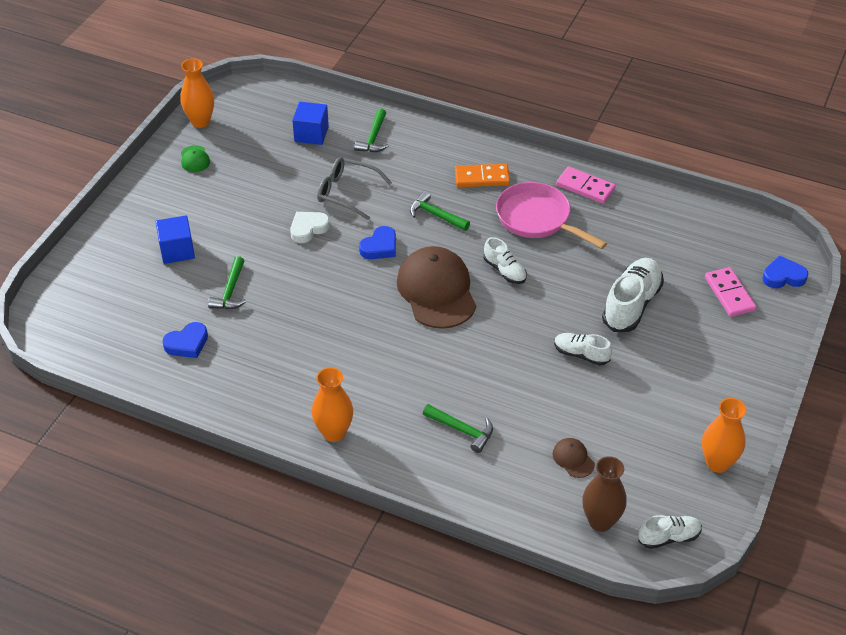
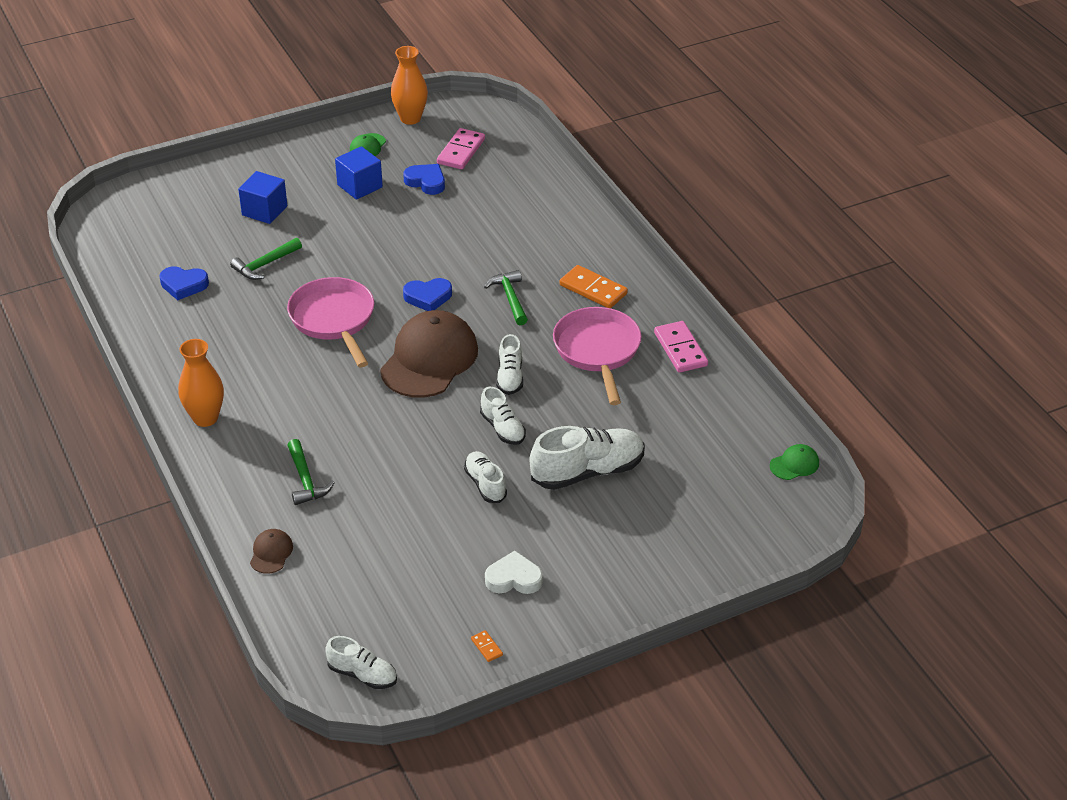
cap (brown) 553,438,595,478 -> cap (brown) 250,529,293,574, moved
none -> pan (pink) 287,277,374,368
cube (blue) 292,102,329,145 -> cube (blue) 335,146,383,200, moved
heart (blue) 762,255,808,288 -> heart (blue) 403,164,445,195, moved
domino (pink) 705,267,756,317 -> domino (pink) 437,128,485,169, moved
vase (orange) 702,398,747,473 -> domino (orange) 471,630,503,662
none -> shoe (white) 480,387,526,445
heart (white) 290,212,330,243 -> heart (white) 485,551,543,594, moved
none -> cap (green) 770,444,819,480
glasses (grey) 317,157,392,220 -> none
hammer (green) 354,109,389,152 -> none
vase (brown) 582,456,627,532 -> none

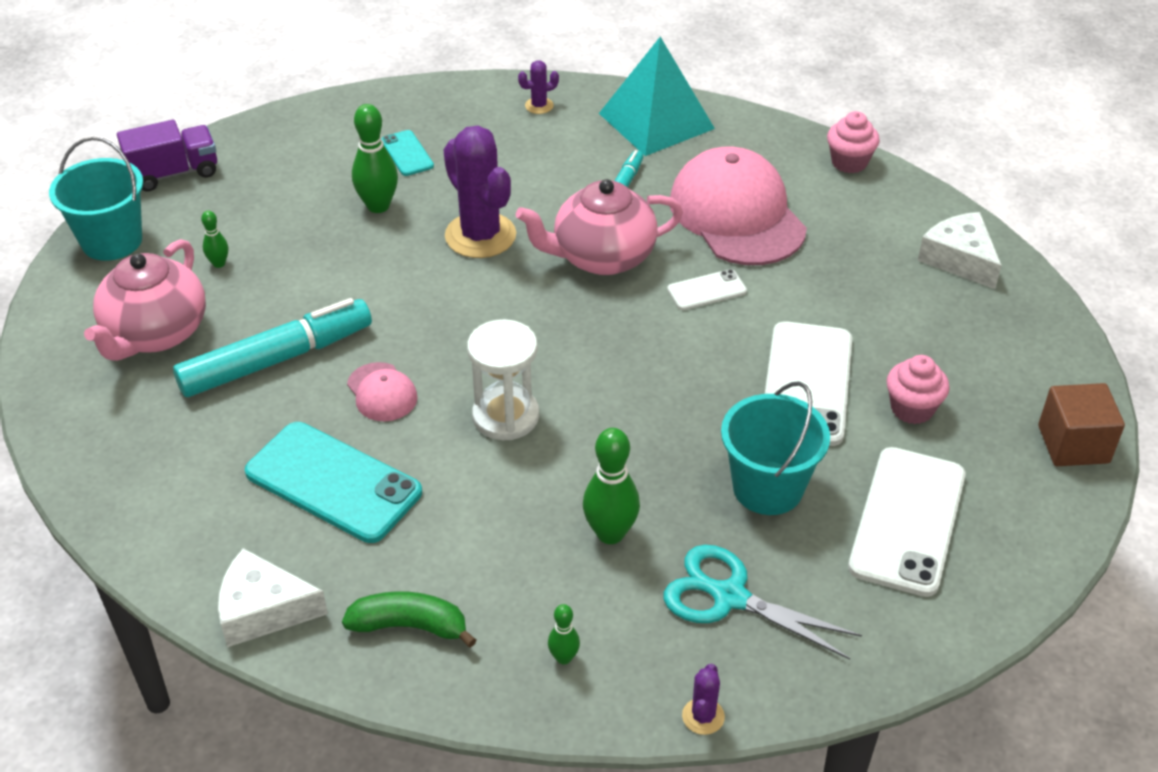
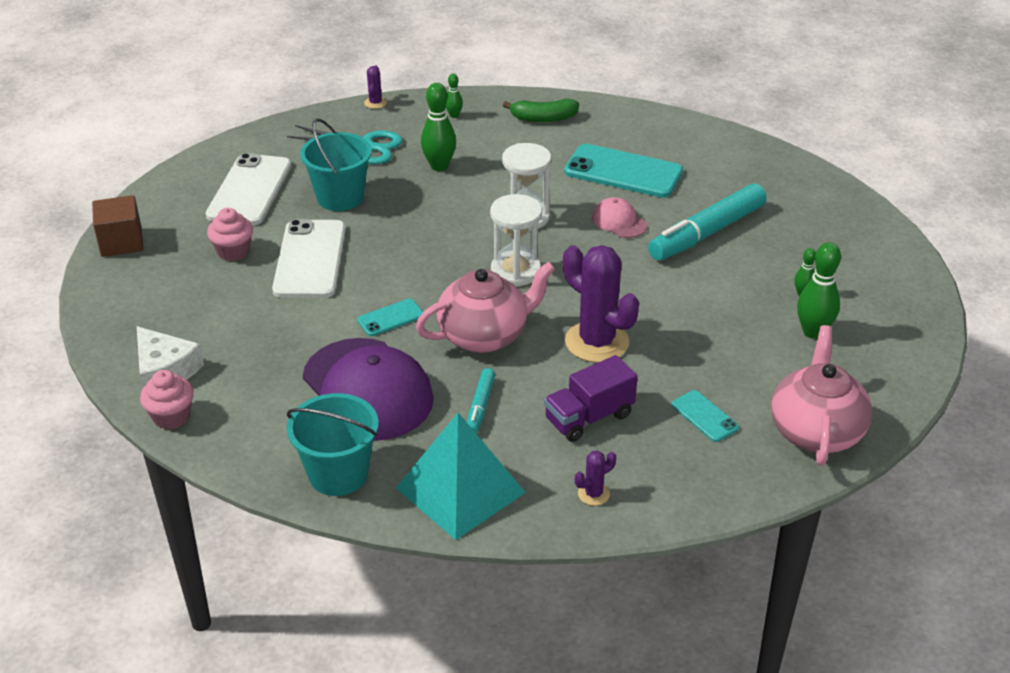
cupcake (pink) 827,111,880,173 -> cupcake (pink) 140,370,194,430, moved
bucket (turquoise) 49,137,143,261 -> bucket (turquoise) 287,393,379,496, moved
cap (pink) 670,147,807,265 -> cap (purple) 303,338,434,441
phone (white) 667,269,747,310 -> phone (turquoise) 357,299,423,336
none -> hourglass (white) 490,194,542,287
truck (purple) 117,120,217,192 -> truck (purple) 544,355,638,442, moved
teapot (pink) 84,239,206,361 -> teapot (pink) 771,325,872,465, moved
bowling pin (green) 352,104,398,213 -> bowling pin (green) 797,242,841,339, moved
cheese (white) 218,548,328,647 -> none

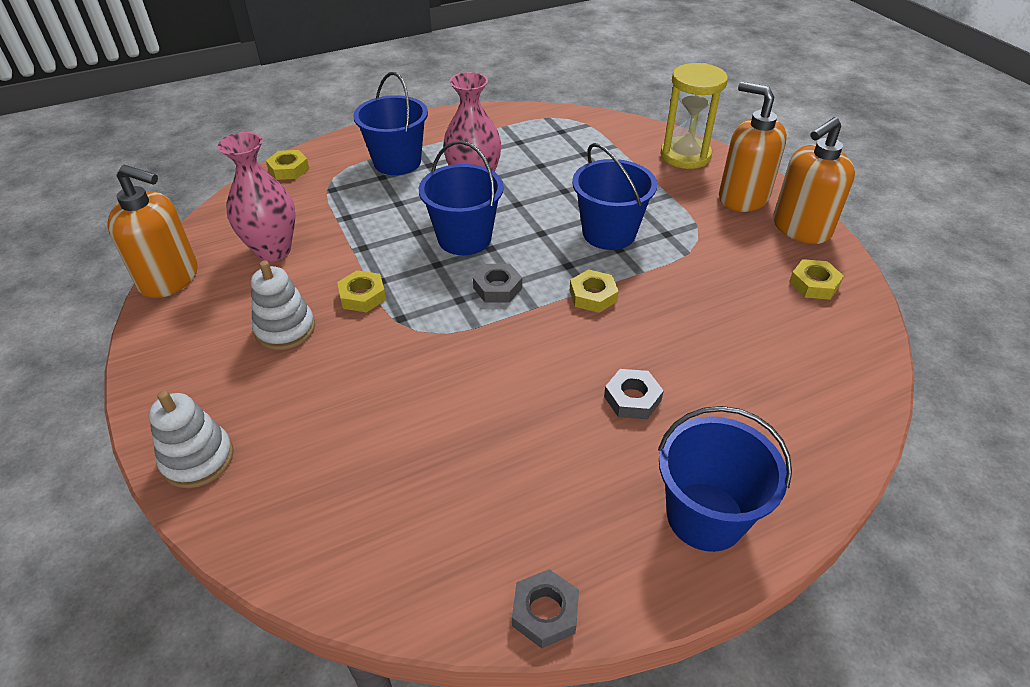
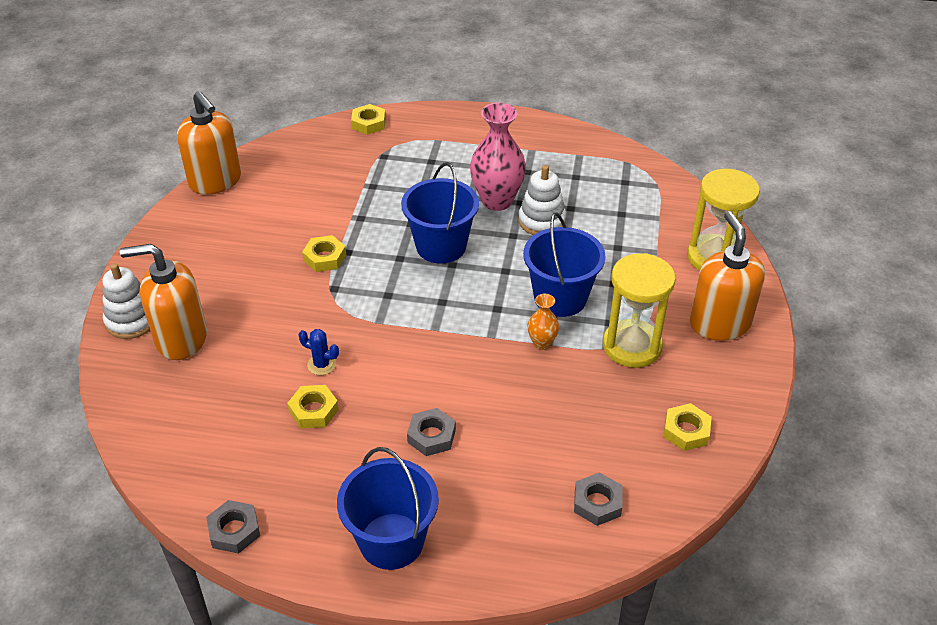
soap dispenser (orange) 773,117,855,244 -> soap dispenser (orange) 120,244,207,360, moved
nut (yellow) 570,269,619,313 -> nut (yellow) 287,385,339,428, moved
none -> cactus (blue) 298,329,339,375
stacking toy (white) 251,261,315,350 -> stacking toy (white) 518,165,566,235, moved
none -> vase (orange) 527,294,559,350
nut (grey) 473,264,522,302 -> nut (grey) 574,472,622,526, moved
none -> hourglass (yellow) 603,253,676,368
vase (pink) 218,132,296,262 -> none
bucket (blue) 353,72,428,175 -> none

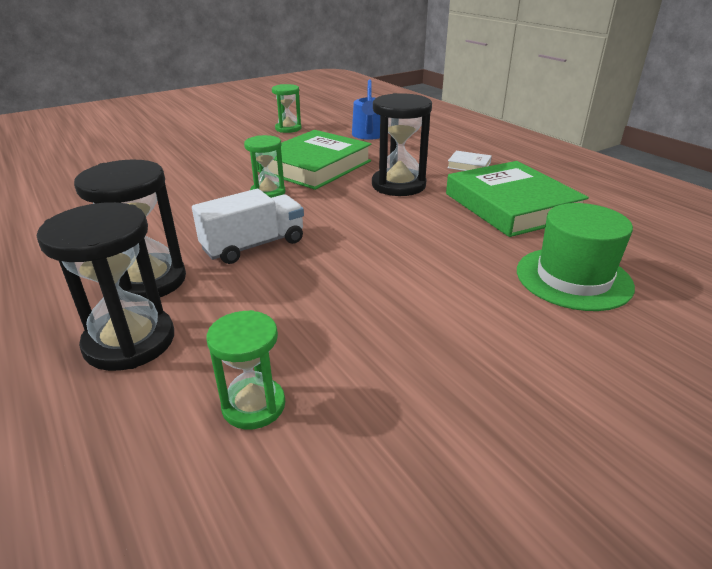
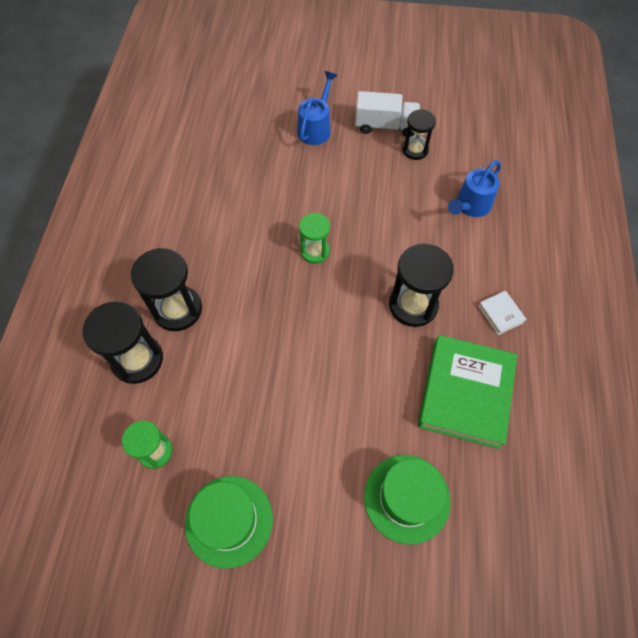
none -> hat (green) 185,476,273,569
none -> watering can (blue) 297,71,337,145
truck (white) 192,189,304,264 -> truck (white) 355,91,420,137, moved
hourglass (green) 272,84,302,133 -> hourglass (black) 402,109,436,160
book (green) 256,130,372,190 -> none

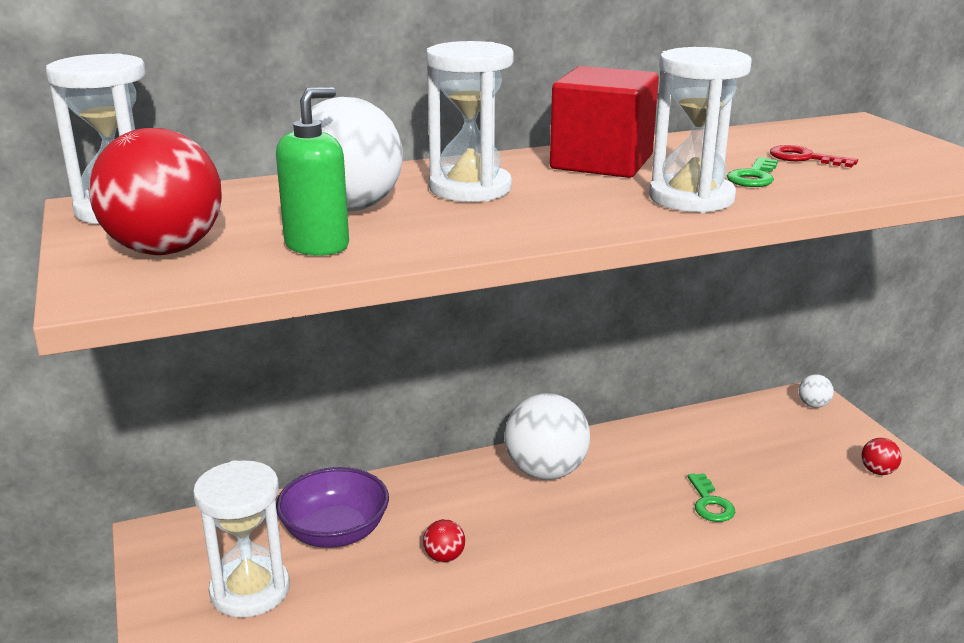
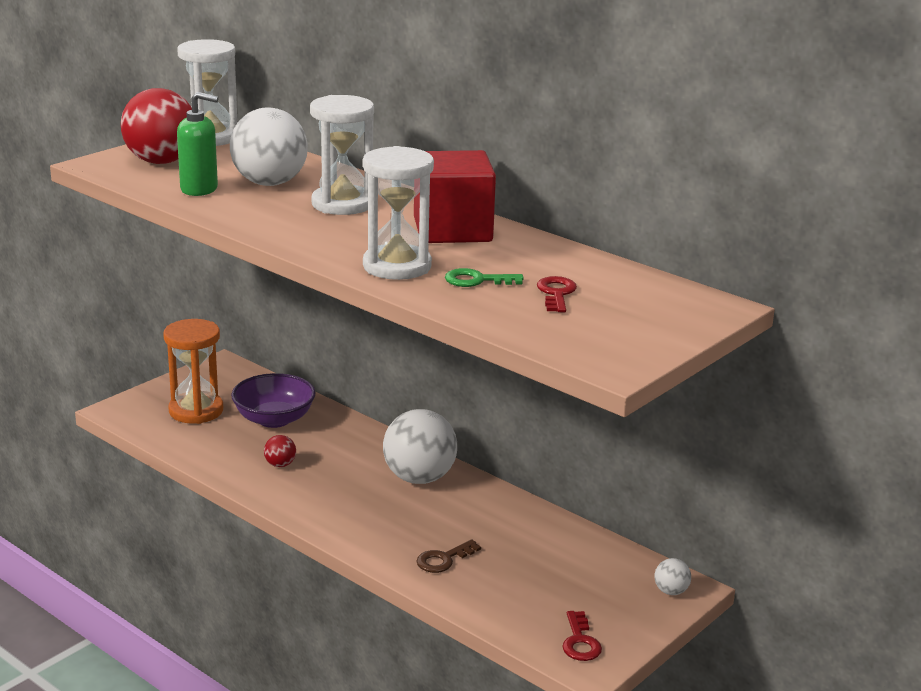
hourglass (white) 193,460,290,617 -> hourglass (orange) 163,319,223,424
key (green) 687,473,735,522 -> key (brown) 416,539,481,573
ball (red) 862,438,902,475 -> key (red) 562,611,602,661

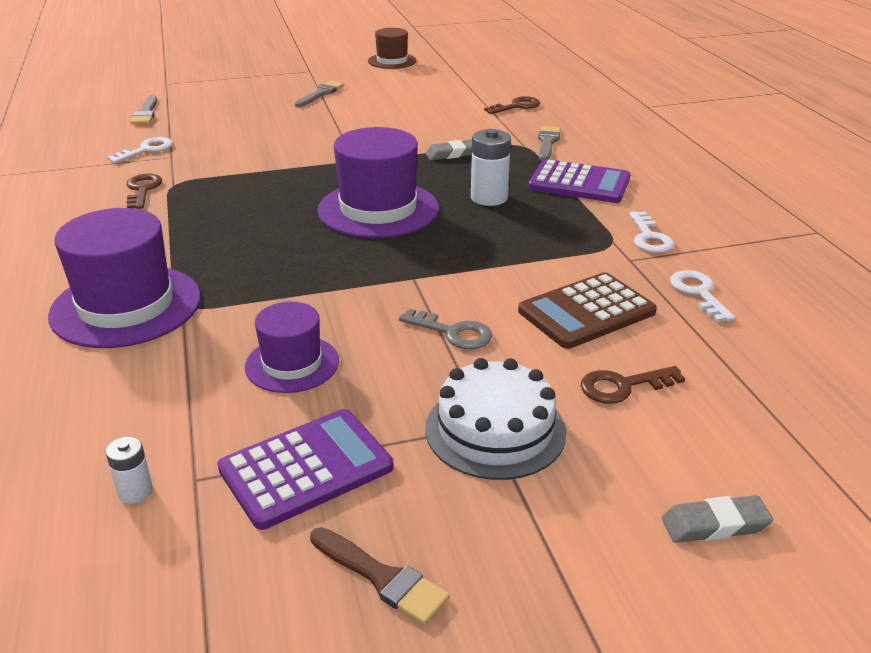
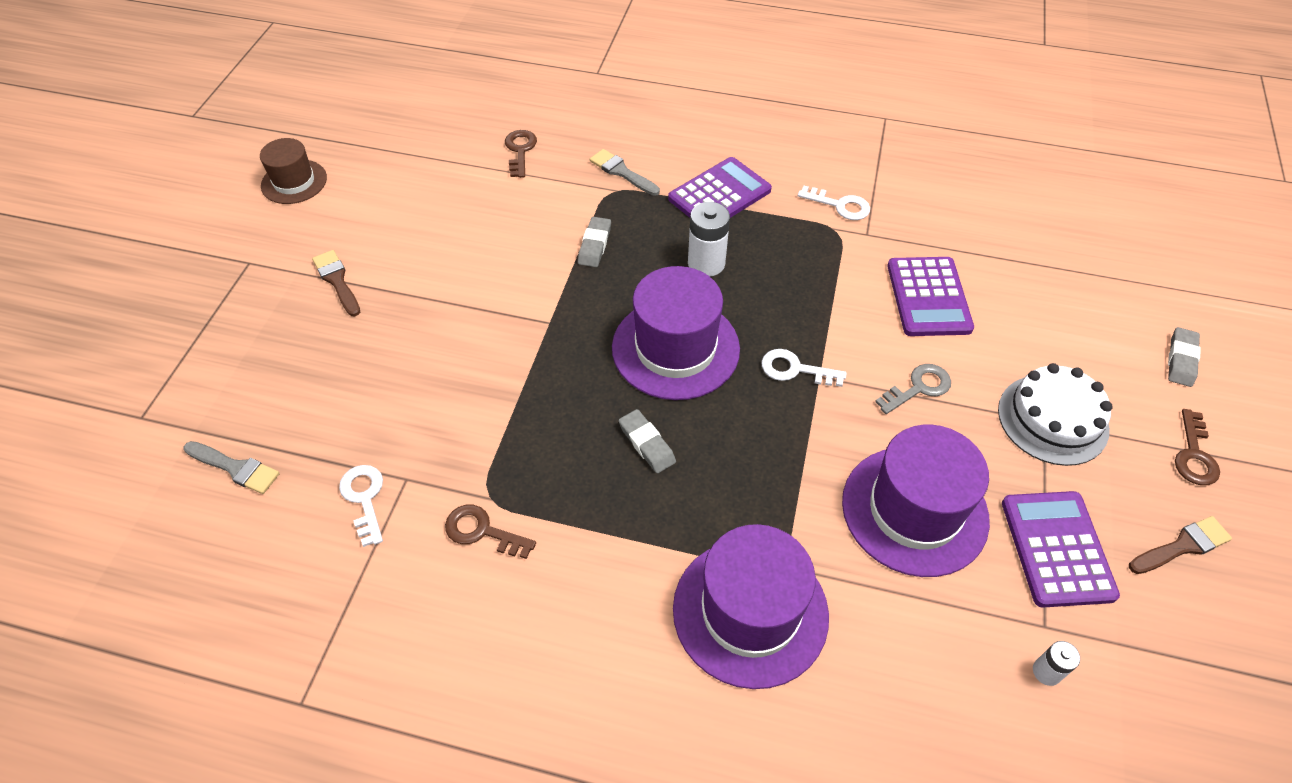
brush (grey) 295,81,344,107 -> brush (brown) 312,250,360,316
none -> eraser (grey) 619,409,676,473
key (white) 670,270,735,322 -> key (white) 762,349,847,387, moved
hat (purple) 245,302,339,393 -> hat (purple) 842,425,990,577, x1.72
calculator (brown) 518,272,657,349 -> calculator (purple) 887,257,974,336
key (brown) 581,366,685,404 -> key (brown) 1175,409,1220,485, moved

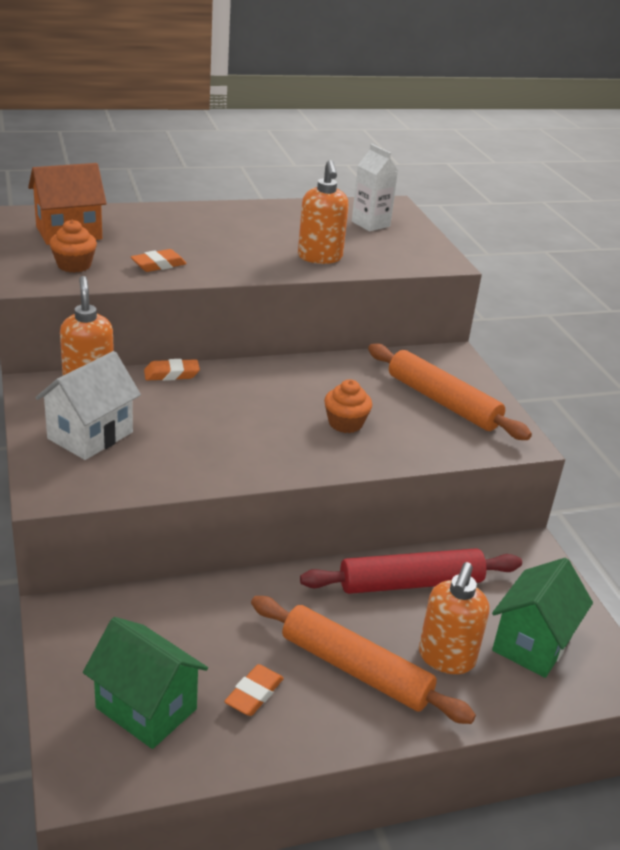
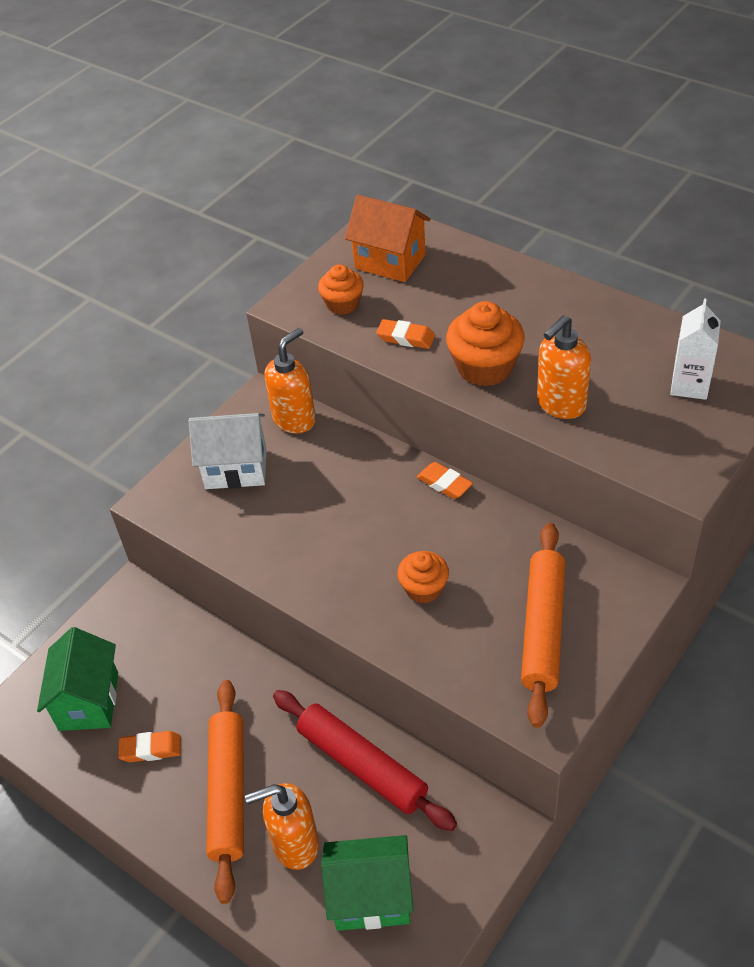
eraser (orange) 144,359,200,381 -> eraser (orange) 417,462,473,499, moved
none -> cupcake (orange) 446,301,525,386

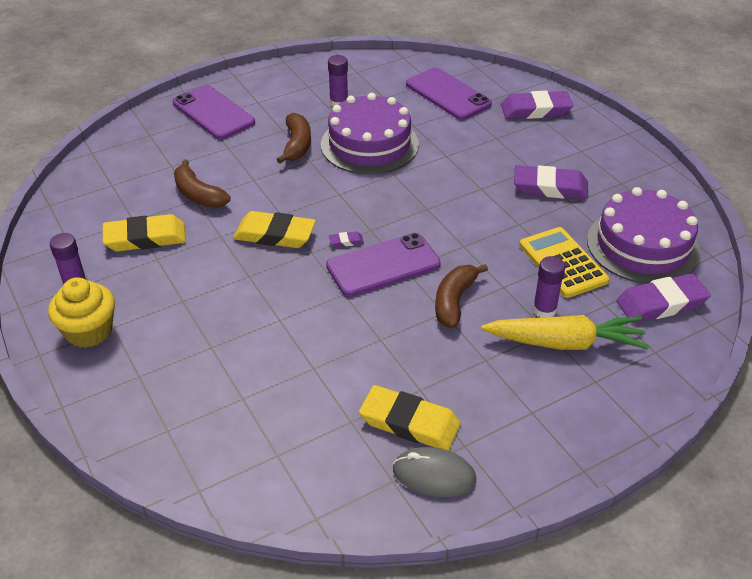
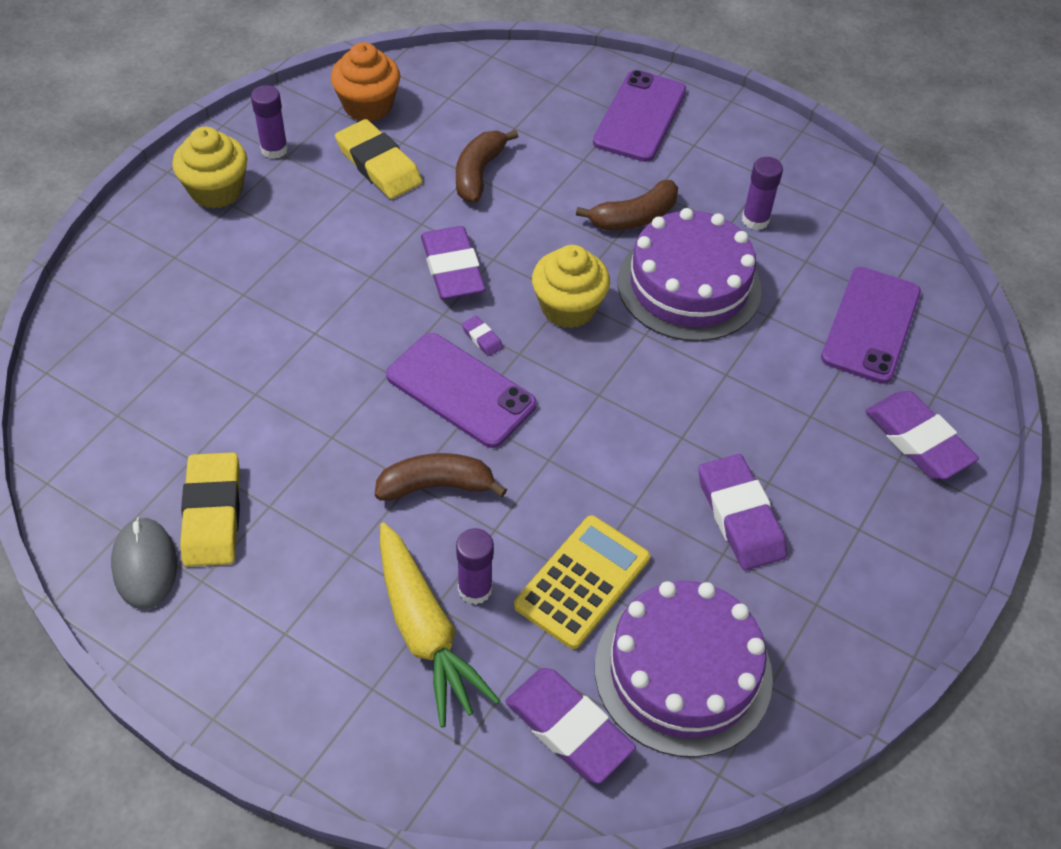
none -> cupcake (orange) 331,42,400,122
eraser (yellow) 233,211,316,248 -> eraser (purple) 421,226,486,300
none -> cupcake (yellow) 532,245,610,329

